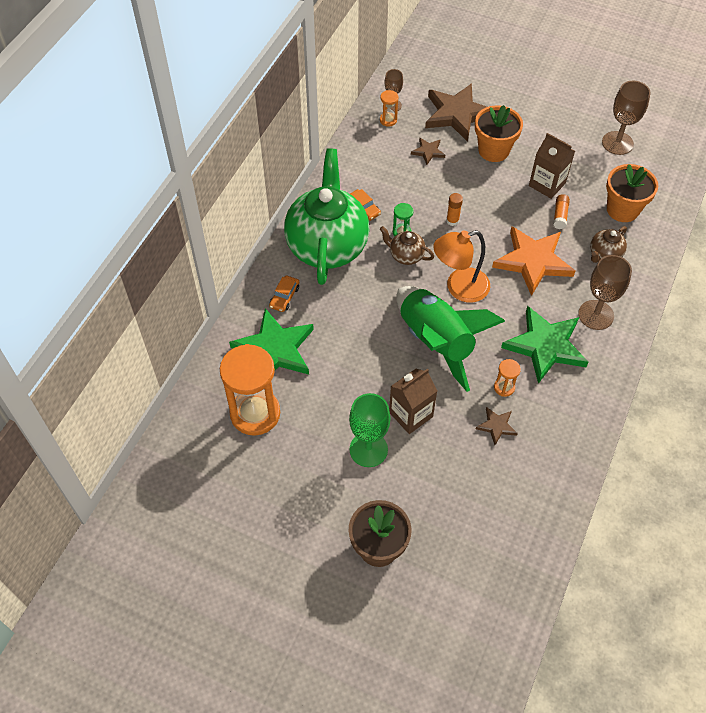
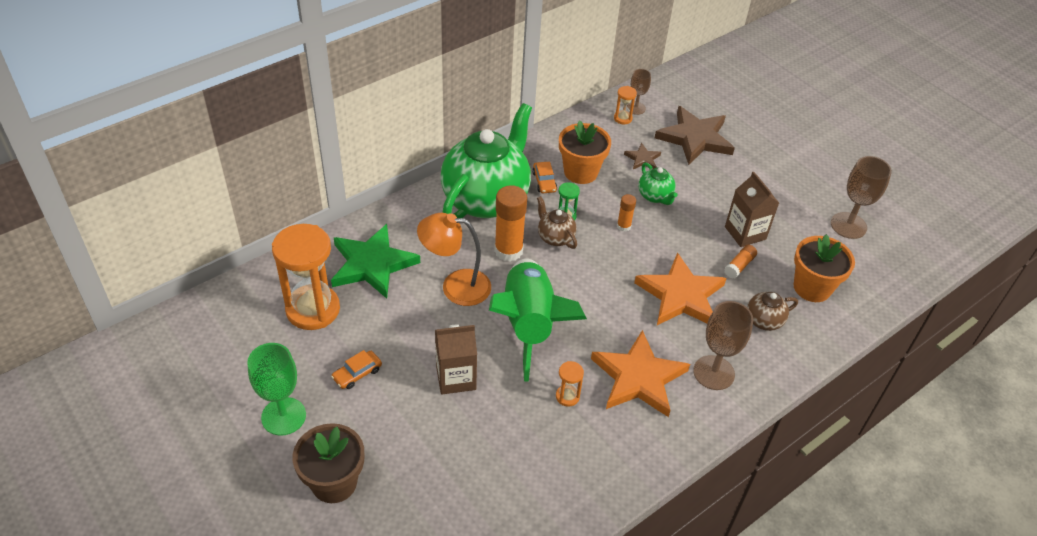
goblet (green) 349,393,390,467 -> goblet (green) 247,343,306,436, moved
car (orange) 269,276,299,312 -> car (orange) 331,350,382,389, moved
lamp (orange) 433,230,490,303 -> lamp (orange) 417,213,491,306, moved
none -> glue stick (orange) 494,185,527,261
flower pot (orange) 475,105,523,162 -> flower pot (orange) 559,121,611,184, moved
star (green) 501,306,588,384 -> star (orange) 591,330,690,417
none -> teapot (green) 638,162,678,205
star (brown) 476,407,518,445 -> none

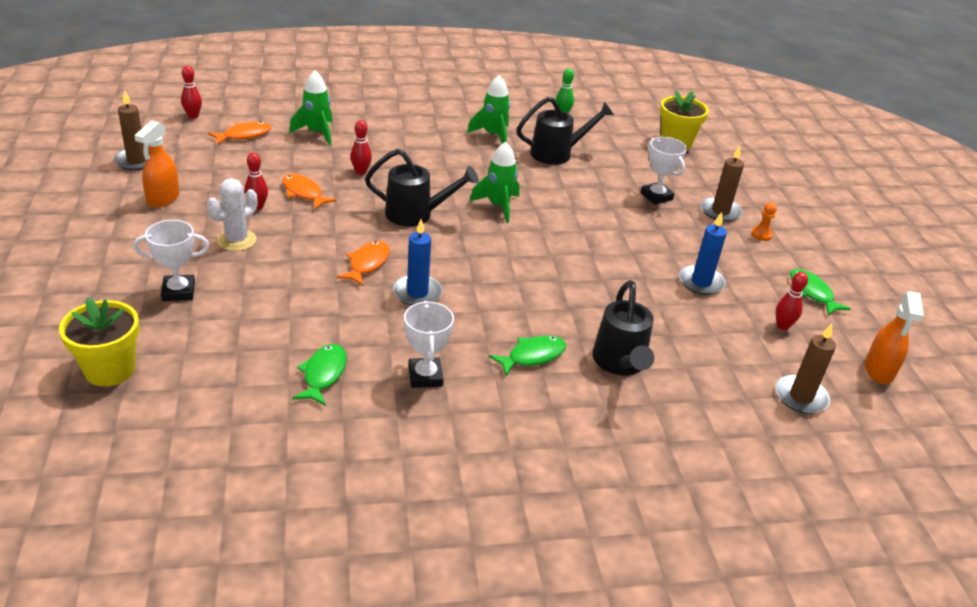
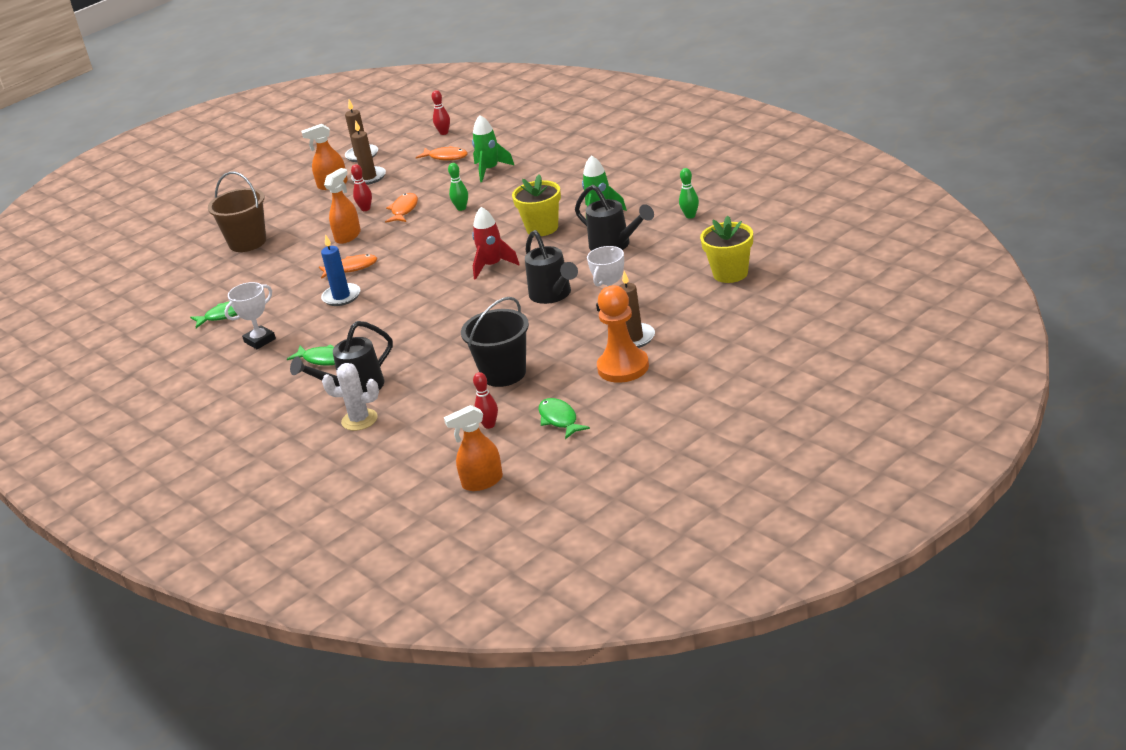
trophy (white) 133,220,209,301 -> bucket (brown) 208,172,266,252
cactus (white) 207,178,257,251 -> cactus (white) 322,363,379,431, moved
none -> spray bottle (orange) 324,168,361,244
candle (brown) 776,323,836,414 -> candle (brown) 351,120,386,185, moved
bowling pin (red) 350,120,372,175 -> bowling pin (green) 448,163,468,211
candle (blue) 679,212,727,295 -> bucket (black) 461,297,529,387
rocket (green) 470,142,519,223 -> rocket (red) 472,207,520,280
flower pot (yellow) 59,297,139,386 -> flower pot (yellow) 512,174,561,236, moved
watering can (black) 365,149,479,226 -> watering can (black) 525,230,578,304, moved
fish (green) 790,269,851,316 -> fish (green) 539,398,590,439, 60 degrees counterclockwise
pawn (orange) 751,202,777,241 -> pawn (orange) 597,285,649,383, x2.40

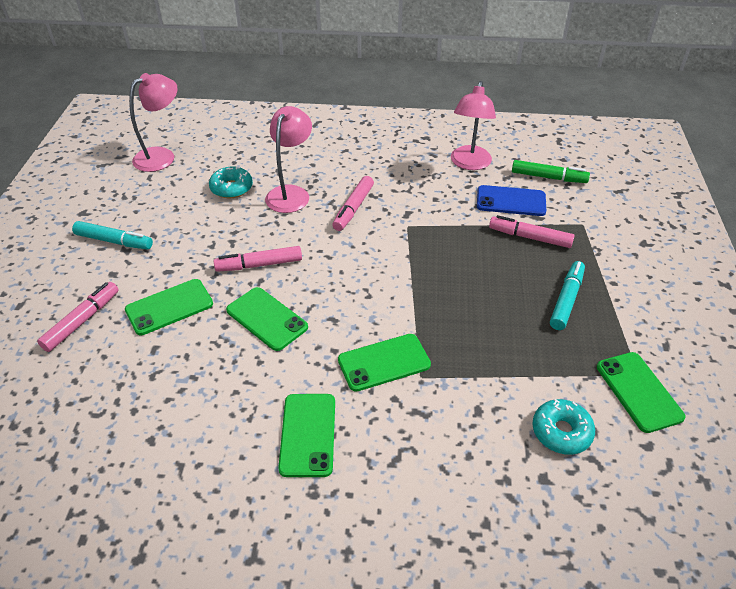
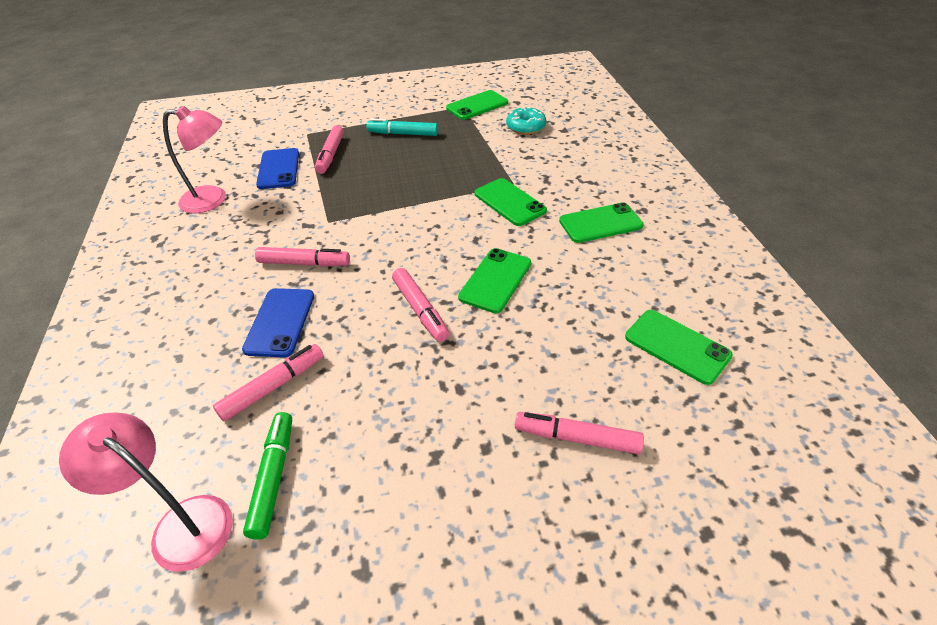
donut (turquoise) 209,166,253,198 -> marker (pink) 213,344,323,421
lamp (pink) 265,106,312,213 -> phone (blue) 242,288,314,358
marker (green) 512,160,590,183 -> marker (green) 243,412,292,540, moved
phone (green) 125,279,213,335 -> phone (green) 625,310,733,385, moved
marker (turquoise) 72,221,153,249 -> none

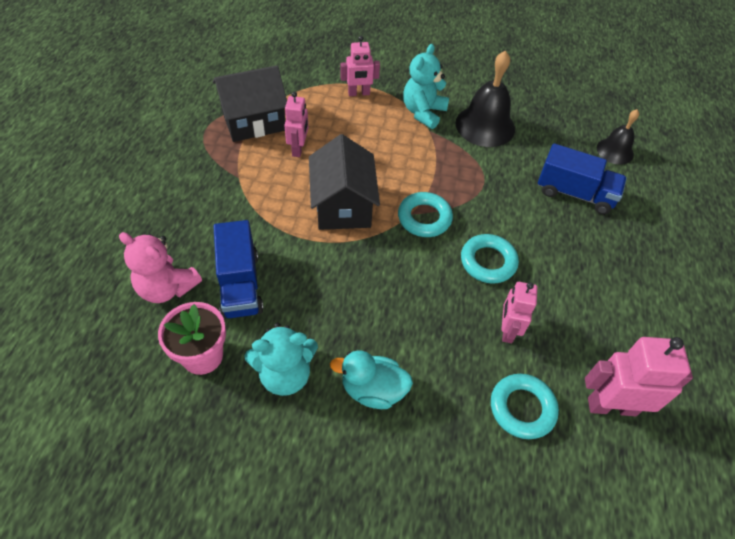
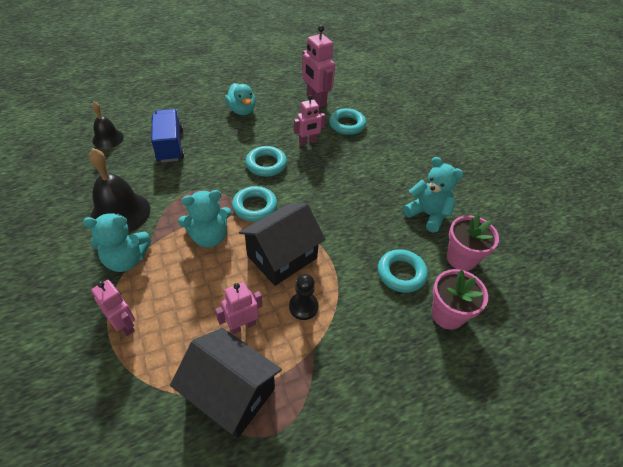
none -> teddy bear (turquoise) 178,190,231,248
duck (turquoise) 330,350,413,409 -> duck (turquoise) 225,83,256,115, moved
none -> pawn (black) 289,274,319,320
truck (blue) 213,220,264,319 -> ring (turquoise) 378,249,428,293
teddy bear (pink) 119,232,202,303 -> flower pot (pink) 431,269,488,330

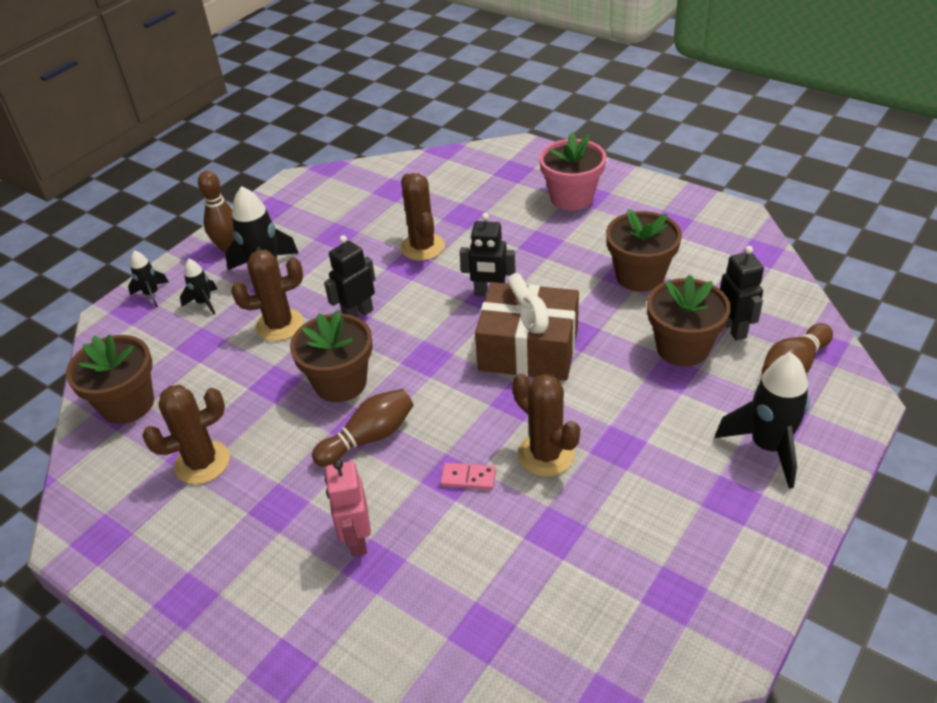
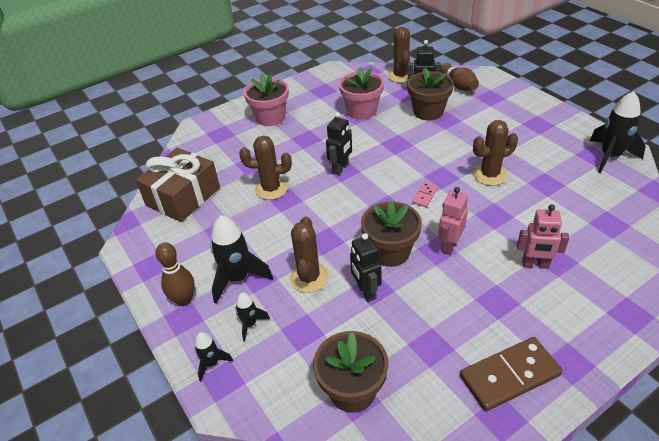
gift (brown) 475,273,579,381 -> gift (brown) 136,148,220,222, moved
flower pot (brown) 606,209,682,292 -> flower pot (pink) 339,66,384,120
robot (black) 324,235,376,318 -> robot (black) 350,233,382,302, moved
cactus (brown) 142,385,230,484 -> cactus (brown) 387,27,410,83, moved
domino (pink) 440,463,496,490 -> domino (pink) 412,182,438,207, moved
bowling pin (brown) 312,389,414,467 -> robot (pink) 438,187,468,255
none -> domino (brown) 460,337,563,411
rocket (black) 715,353,810,489 -> rocket (black) 589,91,646,173, moved

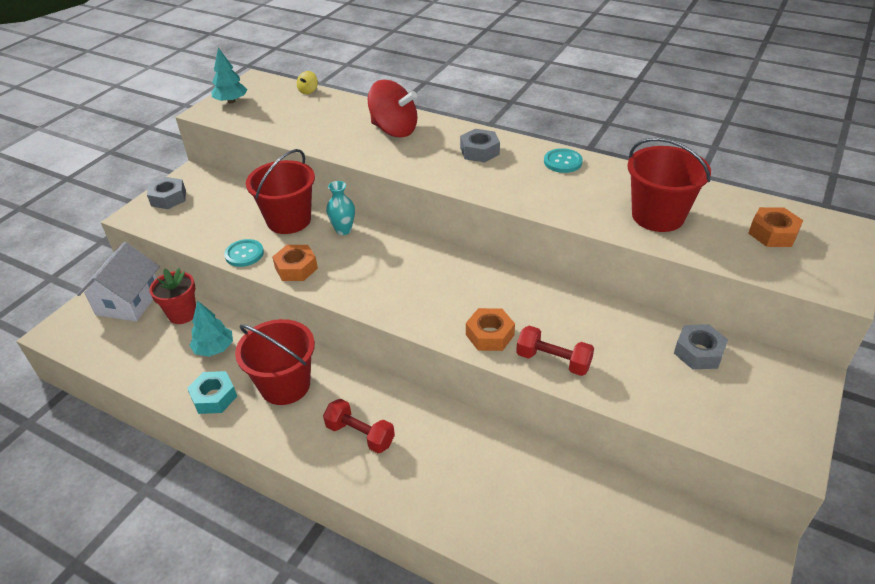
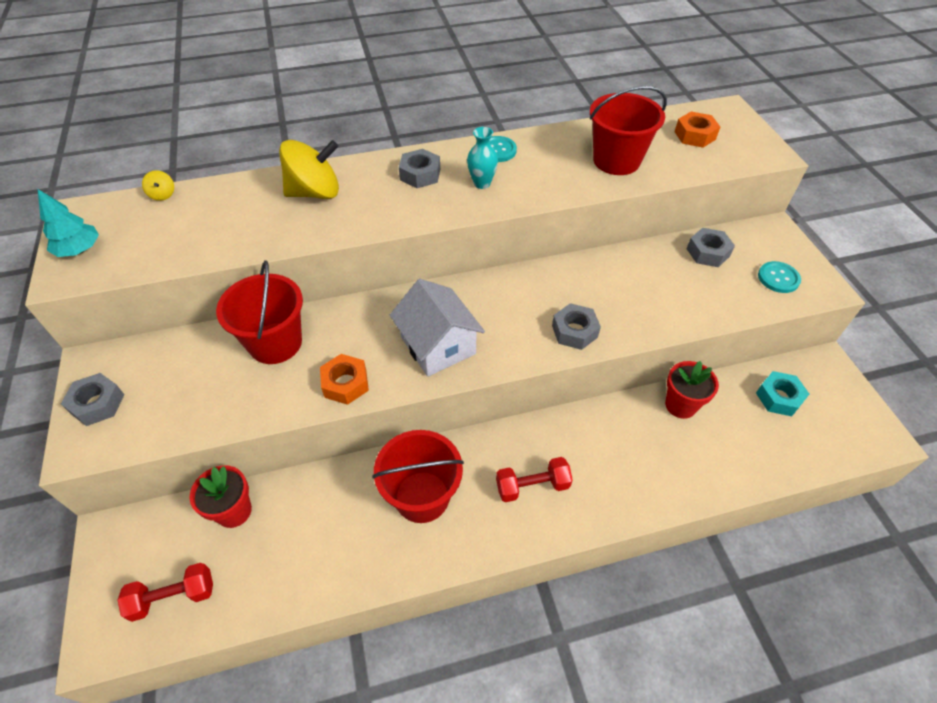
dumbbell (red) 516,326,594,376 -> dumbbell (red) 118,563,213,622, moved
spinning top (red) 368,80,418,137 -> spinning top (yellow) 279,140,339,199
house (white) 77,242,160,322 -> house (white) 390,279,485,377, moved
vase (turquoise) 326,181,355,235 -> vase (turquoise) 467,127,498,189, moved
nut (orange) 466,308,515,351 -> nut (grey) 552,303,601,350
none -> flower pot (red) 665,361,719,419
nut (turquoise) 187,371,237,414 -> nut (turquoise) 756,371,809,416, moved
button (turquoise) 224,239,264,267 -> button (turquoise) 758,261,801,293, moved
tree (turquoise) 189,301,233,357 -> none

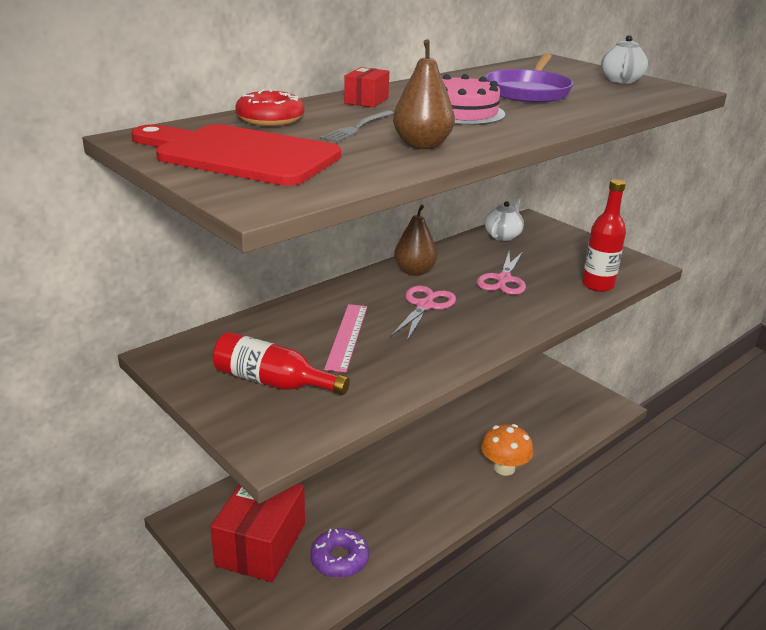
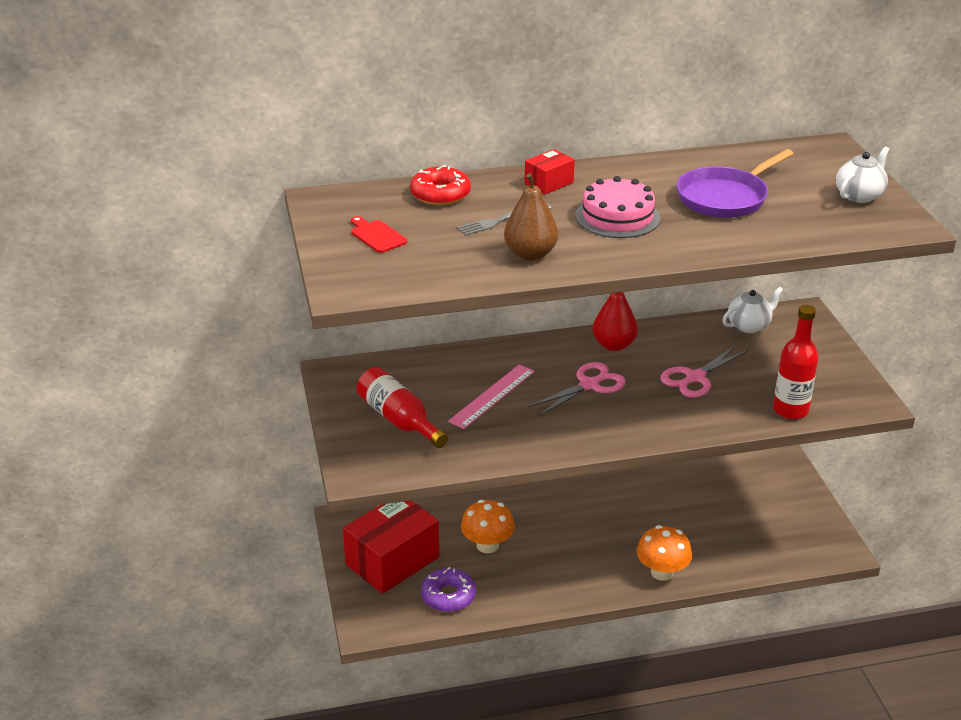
cutting board (red) 131,124,341,186 -> cutting board (red) 351,216,407,253, x0.41
none -> mushroom (orange) 461,500,515,553
pear (brown) 394,204,437,276 -> pear (red) 592,292,638,351

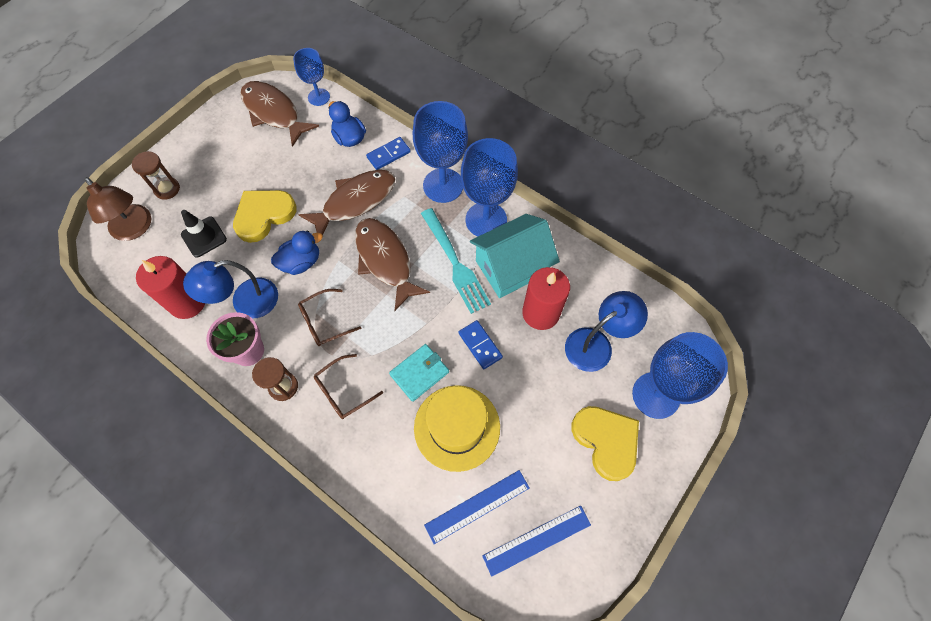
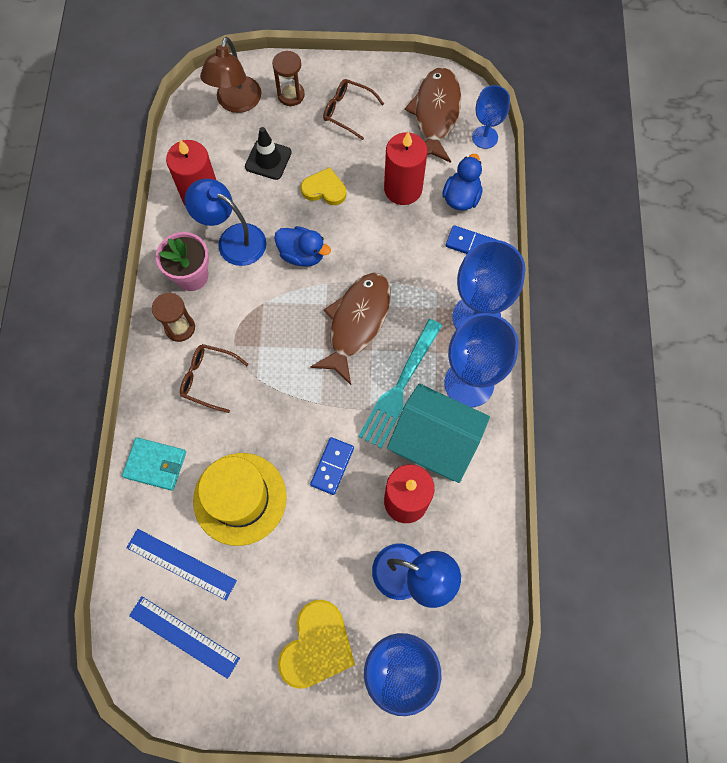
wallet (turquoise) 389,344,449,402 -> wallet (turquoise) 122,437,186,491, moved
heart (yellow) 233,190,297,243 -> heart (yellow) 301,167,346,205, x0.64
glasses (brown) 298,289,362,346 -> glasses (brown) 323,79,384,140, moved
none -> candle (red) 384,132,427,205
fish (brown) 298,170,395,235 -> none

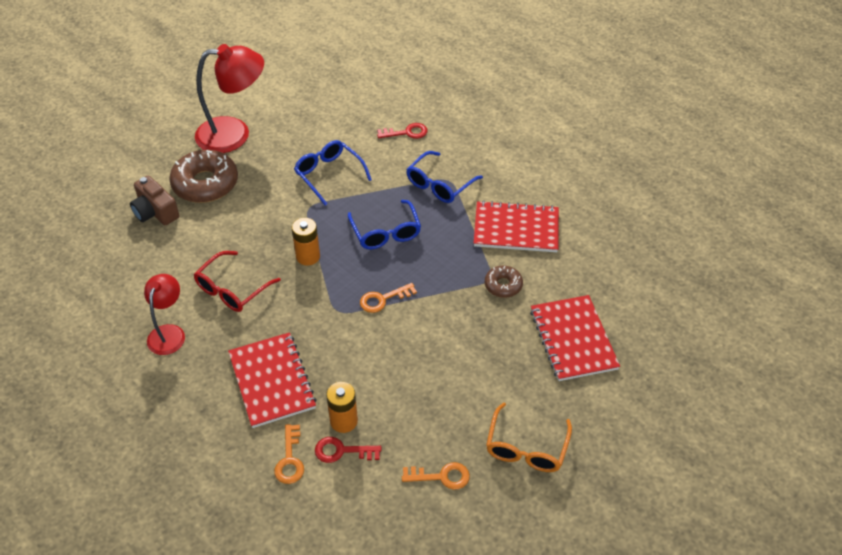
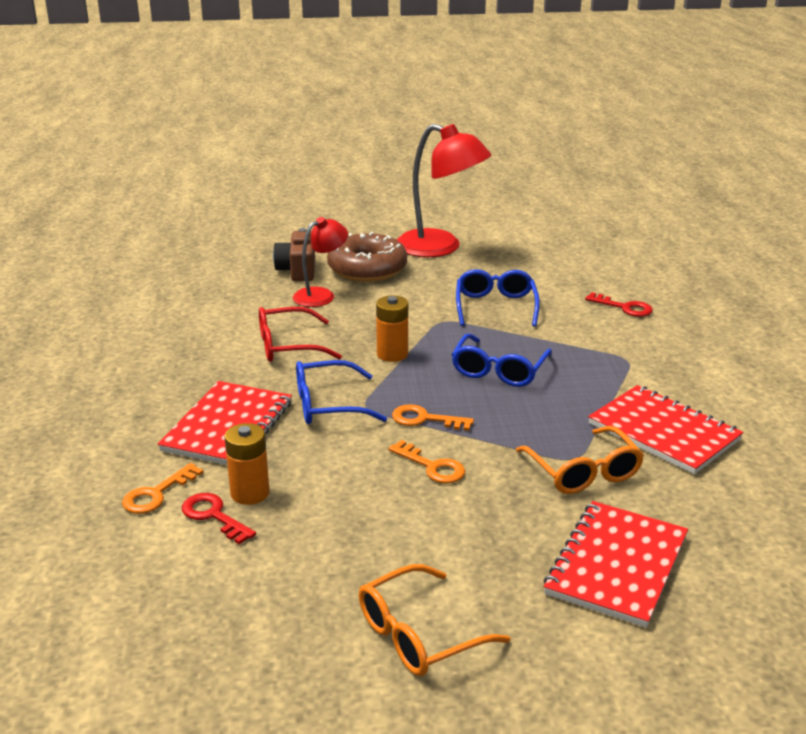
lamp (red) 144,274,185,355 -> lamp (red) 293,217,348,307, moved
glasses (blue) 406,151,483,203 -> glasses (blue) 296,360,387,424, moved
key (orange) 402,462,470,490 -> key (orange) 389,440,465,483, moved
donut (brown) 485,266,523,298 -> glasses (orange) 516,426,644,494

